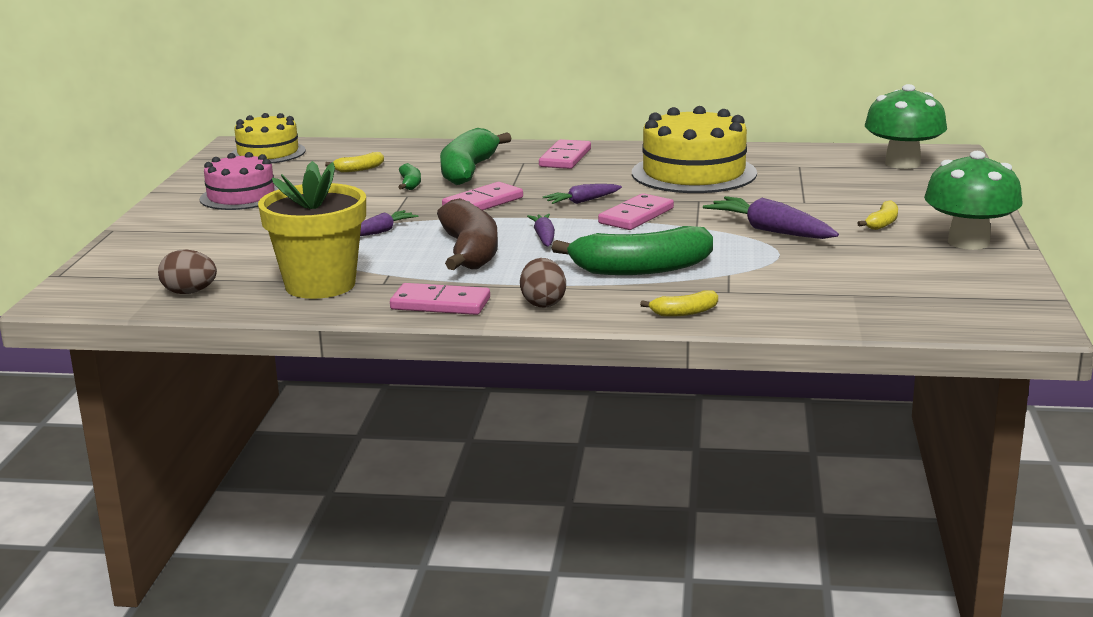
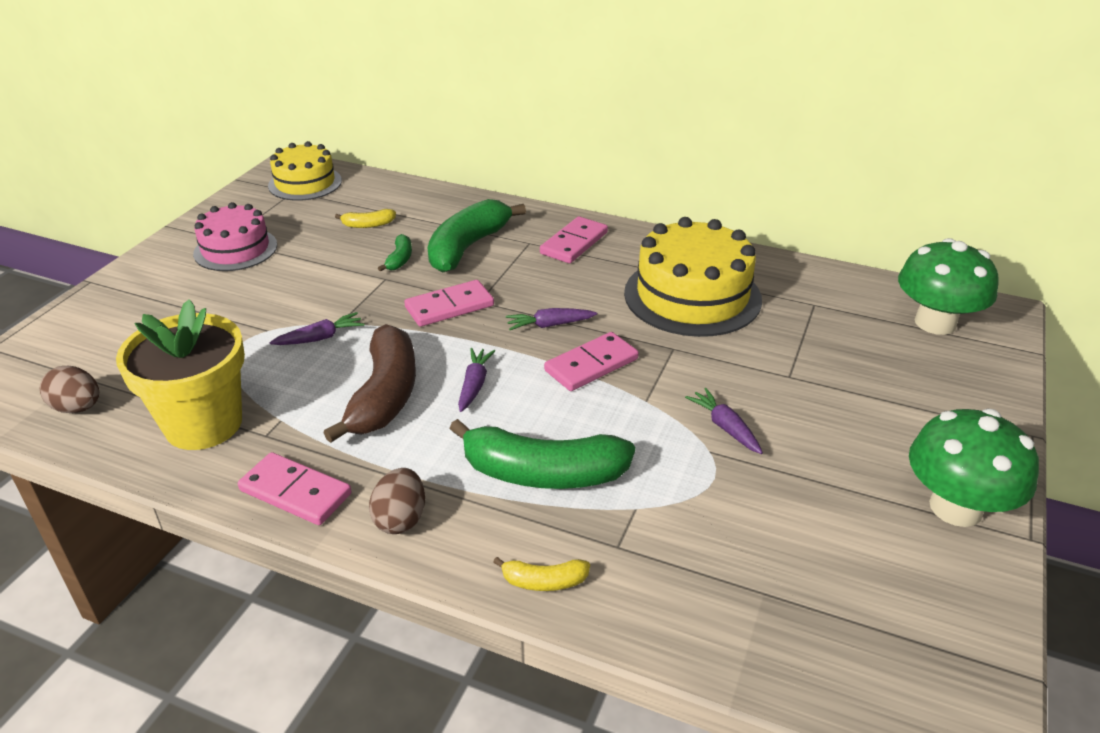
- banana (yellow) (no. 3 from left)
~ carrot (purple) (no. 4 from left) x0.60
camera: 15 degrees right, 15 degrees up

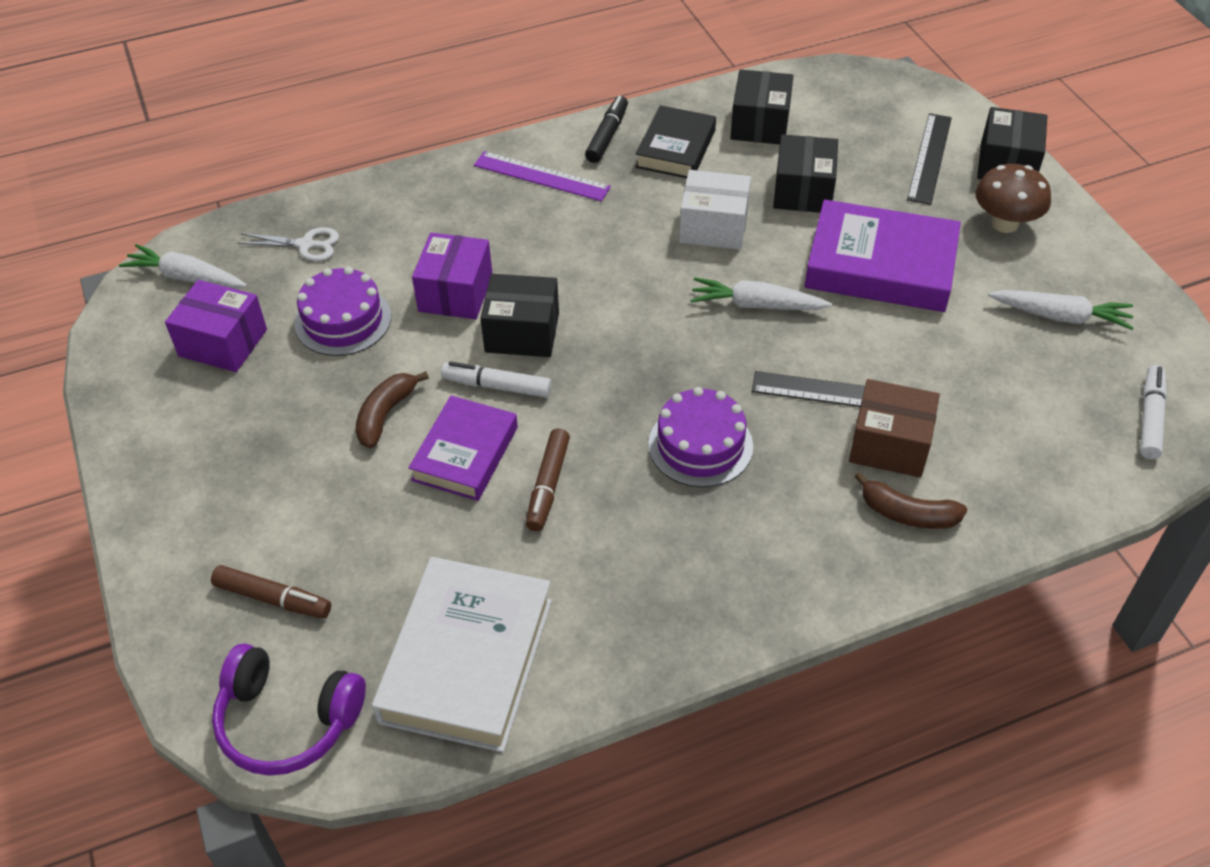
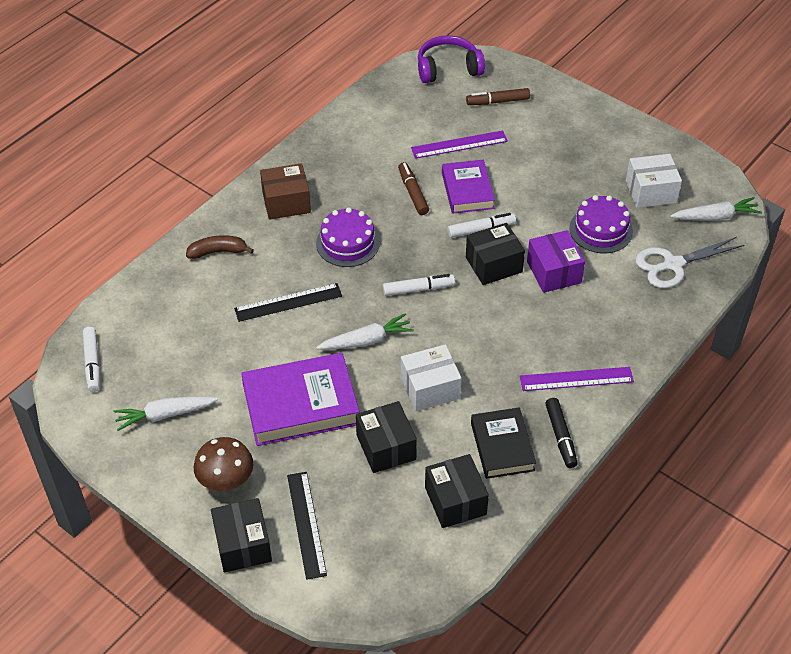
- banana (brown) (no. 1 from left)
- book (white)
+ marker (white) (no. 2 from left)
+ ruler (purple) (no. 1 from left)
~ box (brown)
~ box (purple) (no. 1 from left) to box (white) (no. 2 from left)
~ scissors (white) x1.59
camera: 150 degrees right, 0 degrees up

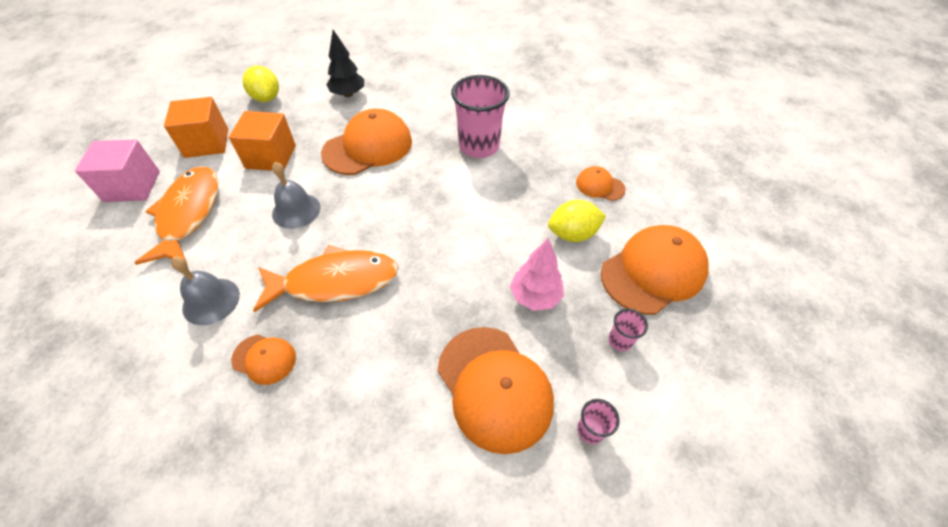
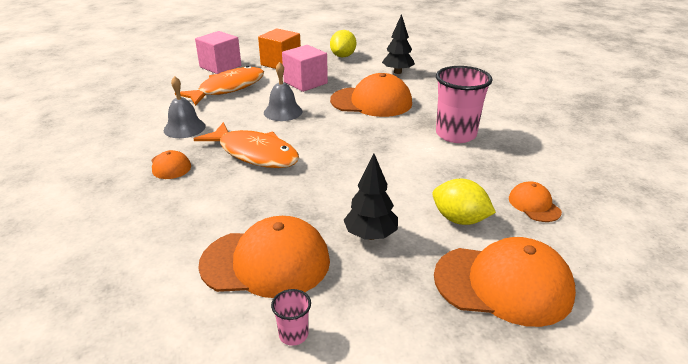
- cup (pink) (no. 3 from left)
~ cube (orange) (no. 2 from left) to cube (pink) (no. 2 from left)
~ tree (pink) to tree (black) (no. 1 from left)
~ cap (orange) (no. 3 from left in the first image) 105 degrees counterclockwise
camera: 45 degrees right, 20 degrees down

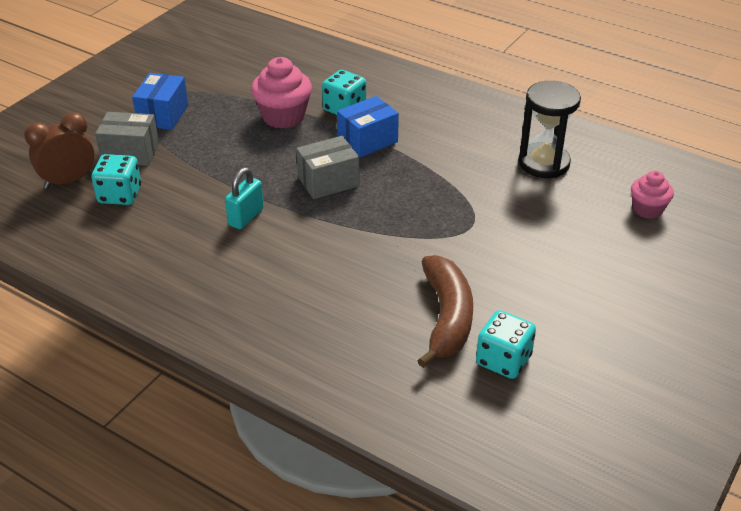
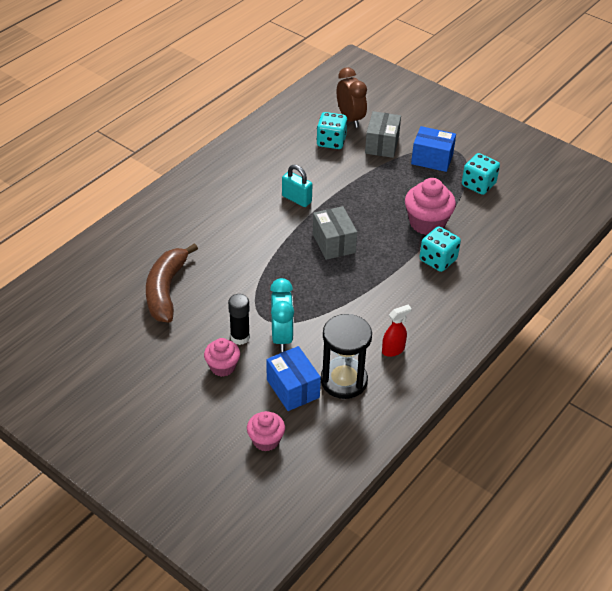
+ cupcake (pink) (no. 1 from left)
+ glue stick (black)
+ clock (turquoise)
+ spray bottle (red)
~ box (blue) (no. 2 from left in the first image) to box (blue) (no. 1 from left)
~ dice (turquoise) (no. 3 from left)
~ banana (brown) 90 degrees clockwise
camera: 95 degrees right, 5 degrees up

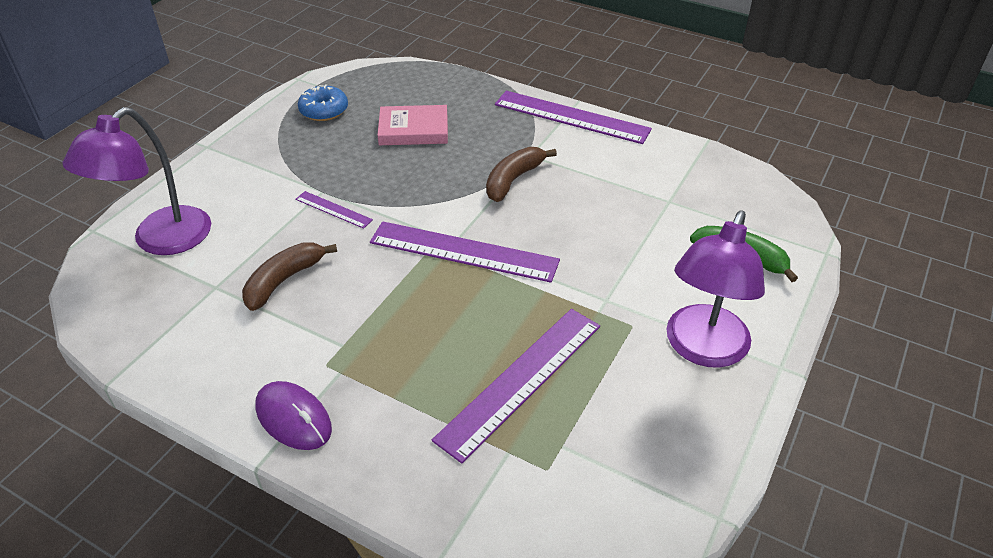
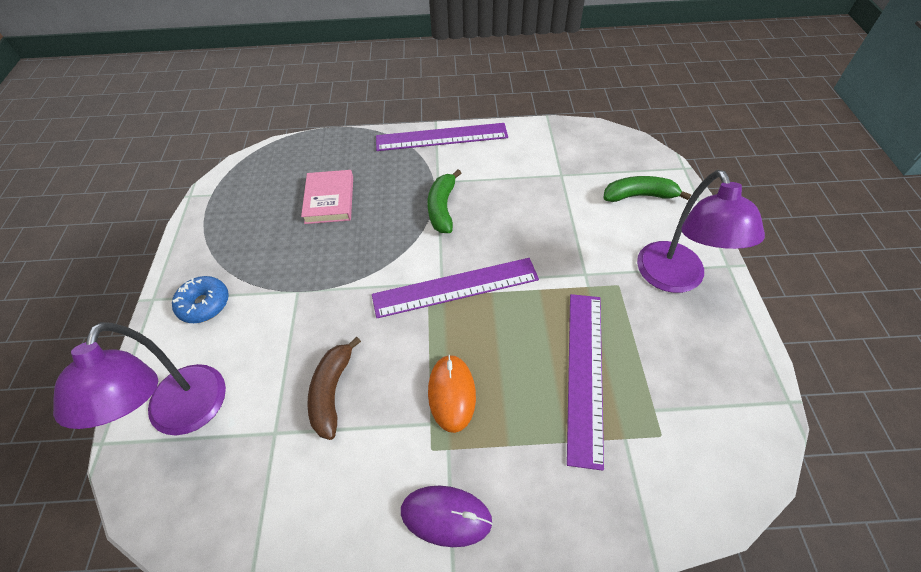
- ruler (purple) (no. 1 from left)
+ mouse (orange)
~ donut (blue)
~ banana (brown) (no. 2 from left) to banana (green) (no. 1 from left)
~ book (pink) 60 degrees counterclockwise
camera: 30 degrees left, 10 degrees up

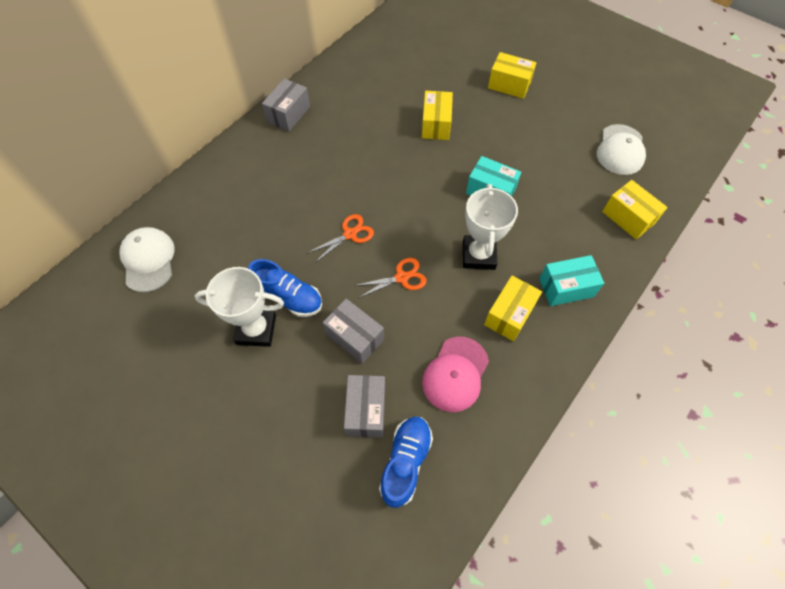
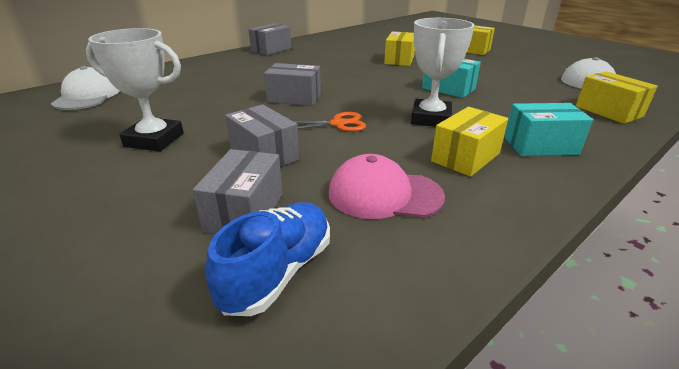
- shoe (blue) (no. 1 from left)
~ scissors (orange) (no. 1 from left) to box (grey) (no. 4 from left)
~ cap (pink) 60 degrees clockwise
camera: 10 degrees right, 30 degrees down

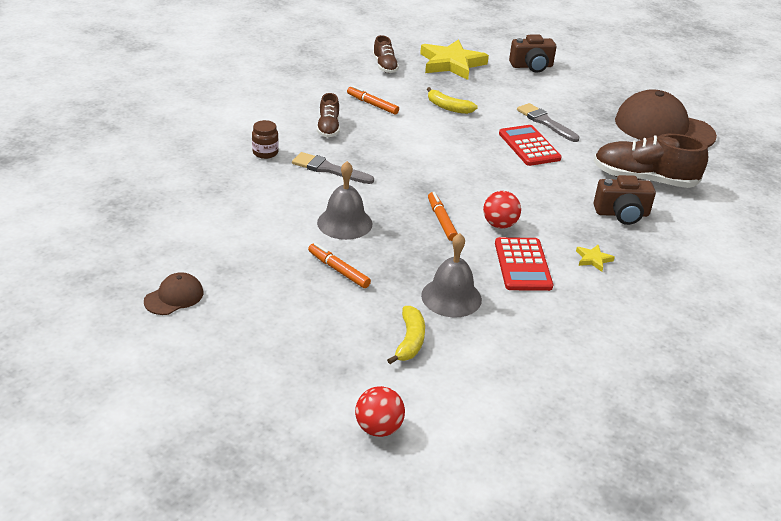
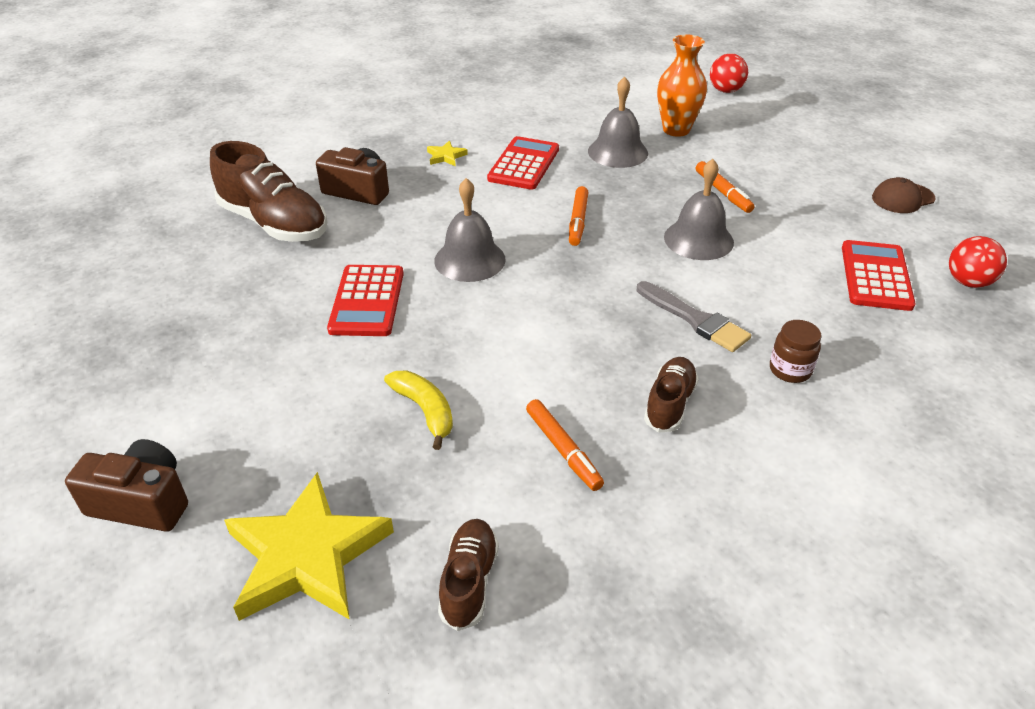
- brush (grey) (no. 2 from left)
- cap (brown) (no. 2 from left)
+ bell (grey) (no. 1 from left)
+ calculator (red) (no. 3 from left)
~ ball (red) (no. 2 from left)
~ banana (yellow) (no. 1 from left) to vase (orange)
camera: 155 degrees left, 5 degrees up

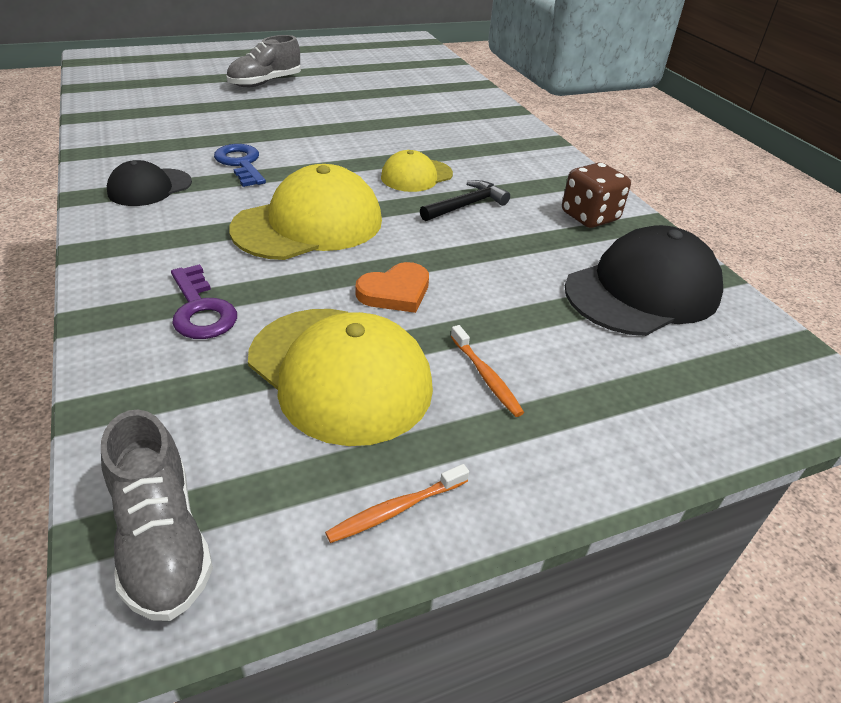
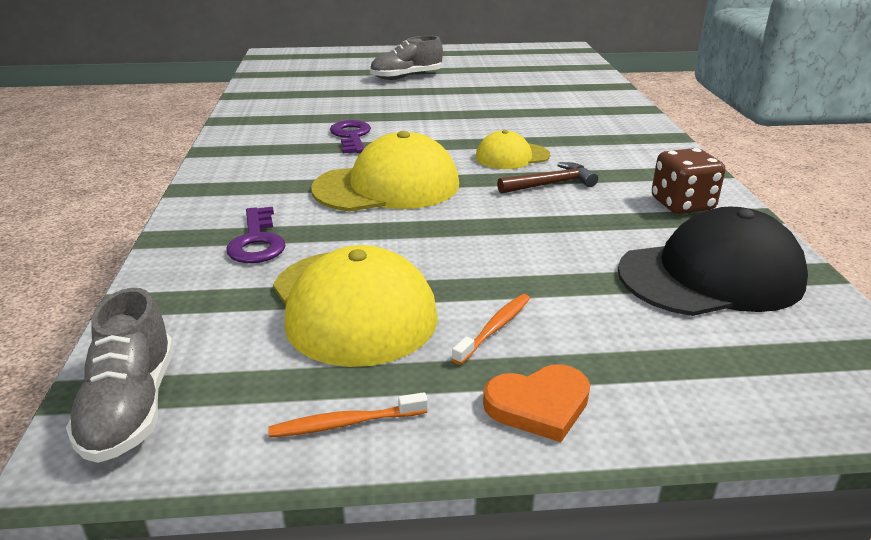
- cap (black) (no. 1 from left)
~ heart (orange)
~ key (blue) to key (purple) (no. 2 from left)
~ hammer (black) to hammer (brown)
~ toothbrush (orange) (no. 2 from left) 135 degrees counterclockwise
camera: 20 degrees right, 10 degrees down

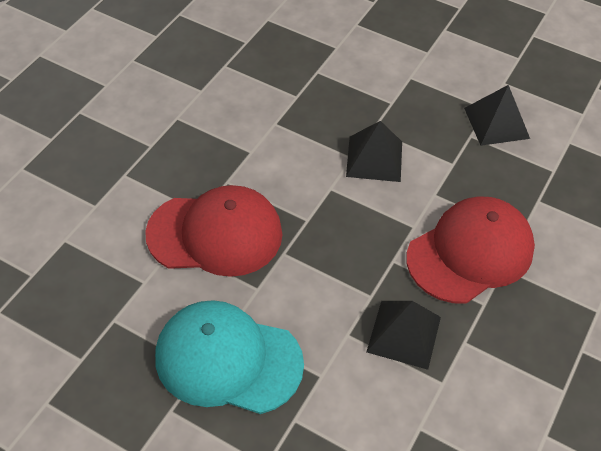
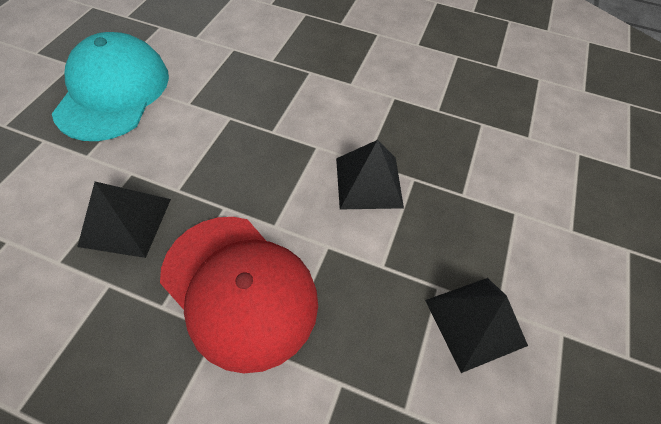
- cap (red) (no. 1 from left)
camera: 80 degrees right, 5 degrees up

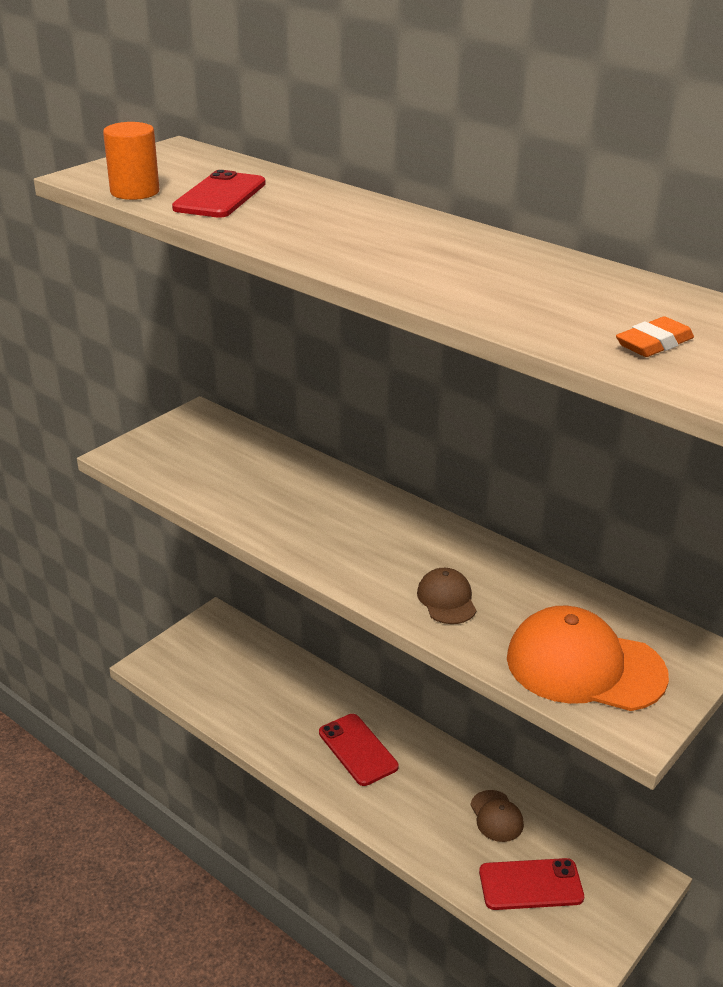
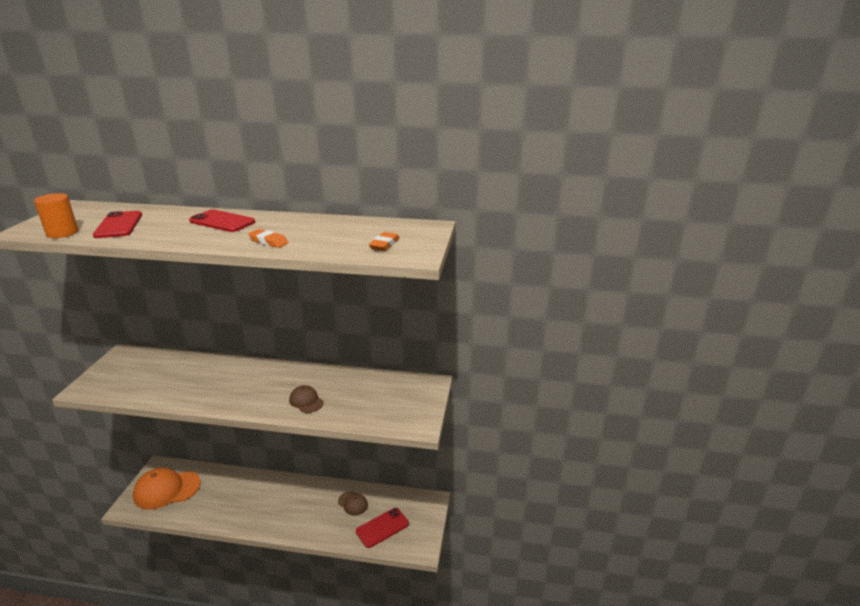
+ eraser (orange) (no. 1 from left)
~ phone (red) (no. 2 from left)
~ cap (orange)
camera: 30 degrees left, 5 degrees down

